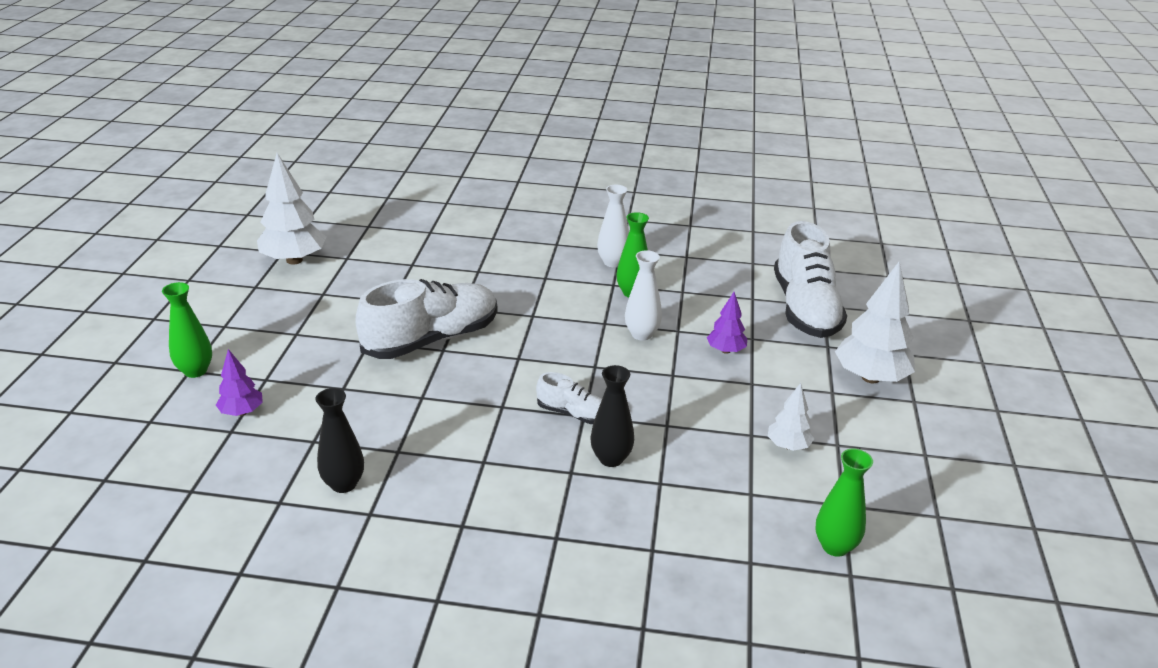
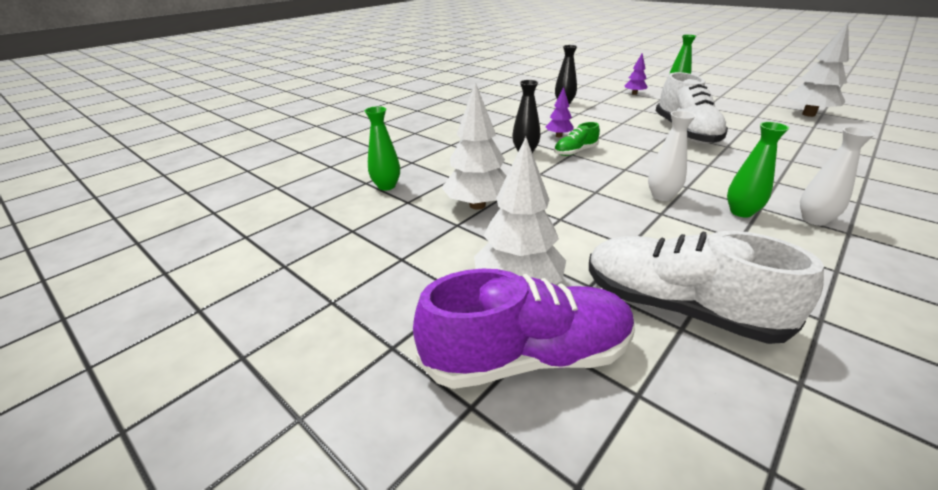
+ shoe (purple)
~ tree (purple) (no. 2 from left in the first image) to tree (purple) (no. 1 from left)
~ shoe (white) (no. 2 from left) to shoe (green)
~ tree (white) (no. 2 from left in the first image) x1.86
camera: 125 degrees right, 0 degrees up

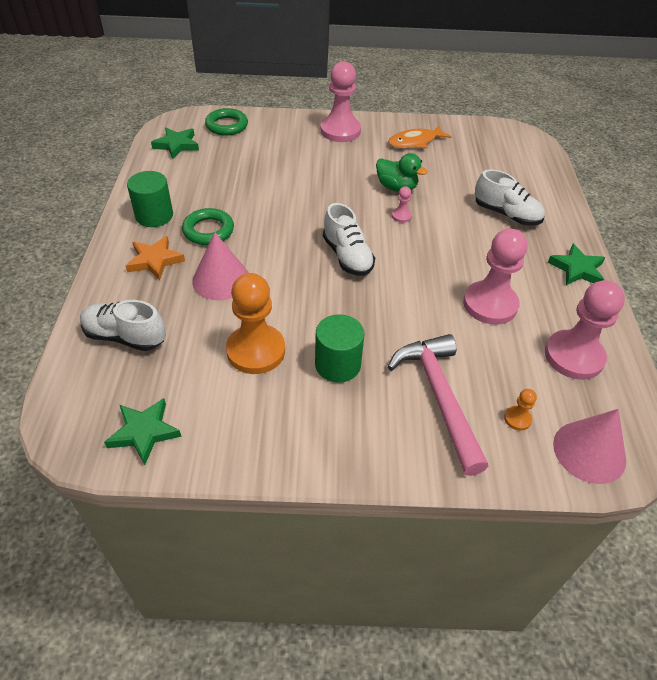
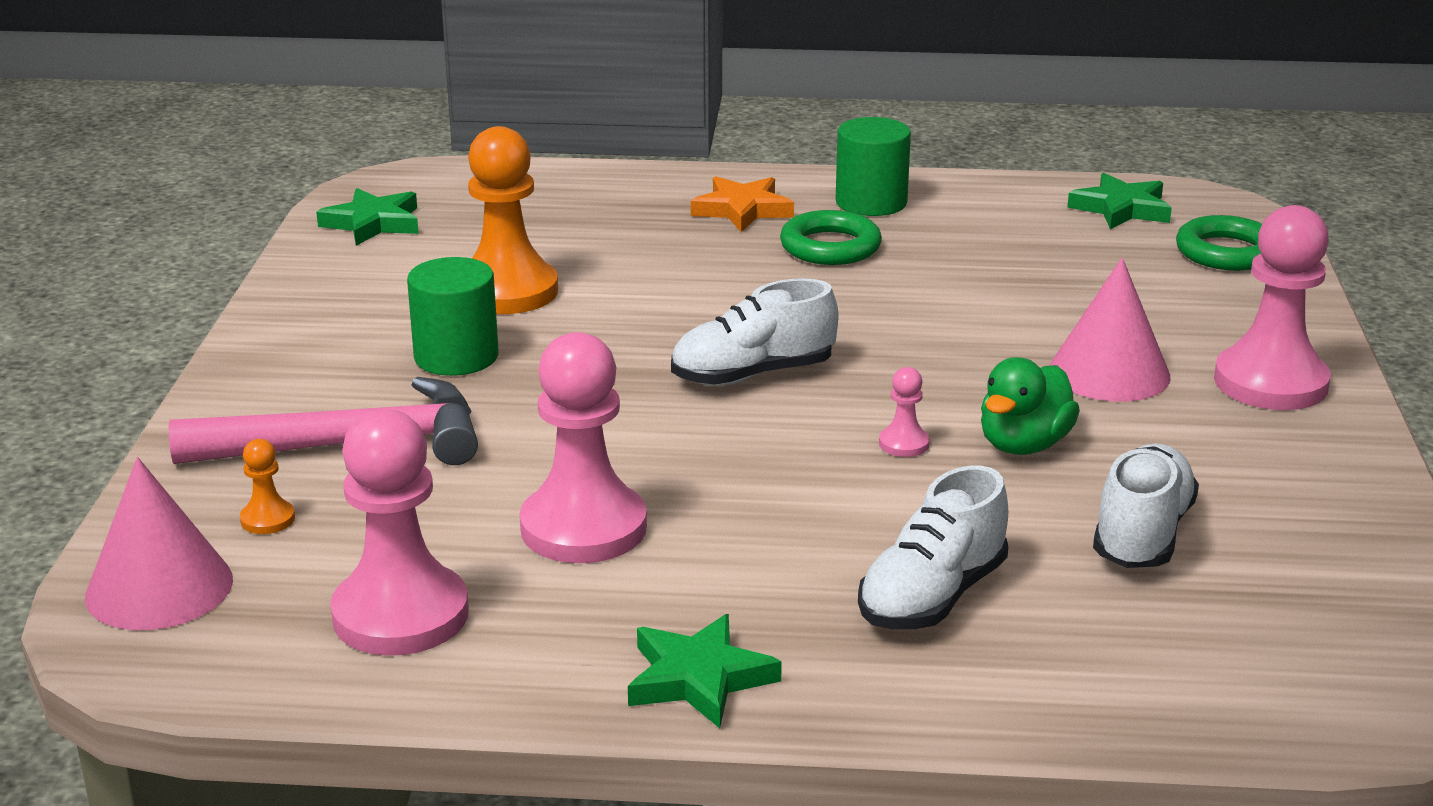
- fish (orange)
~ shoe (white) (no. 1 from left in the first image) to shoe (white) (no. 3 from left)
~ cone (pink) (no. 1 from left in the first image) to cone (pink) (no. 2 from left)
camera: 95 degrees right, 20 degrees down

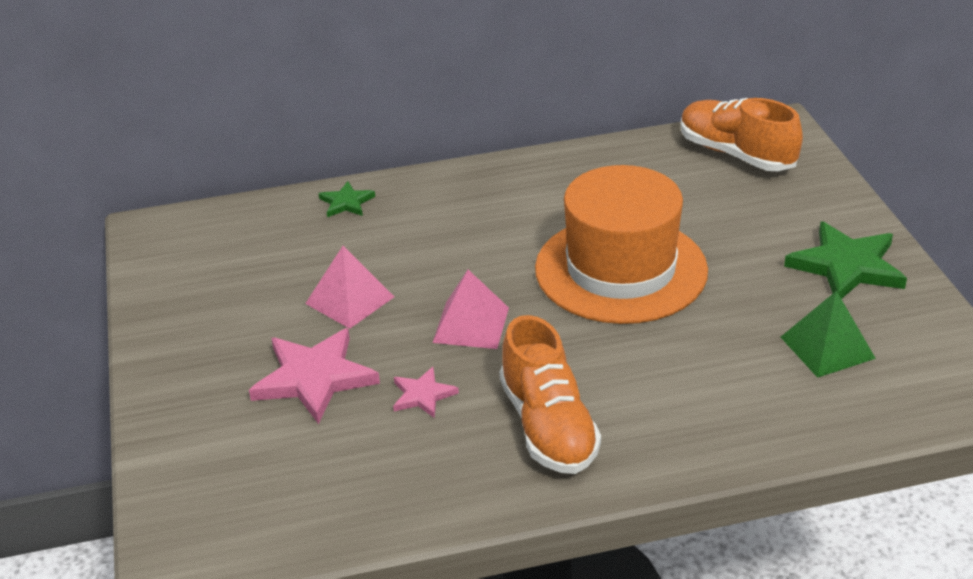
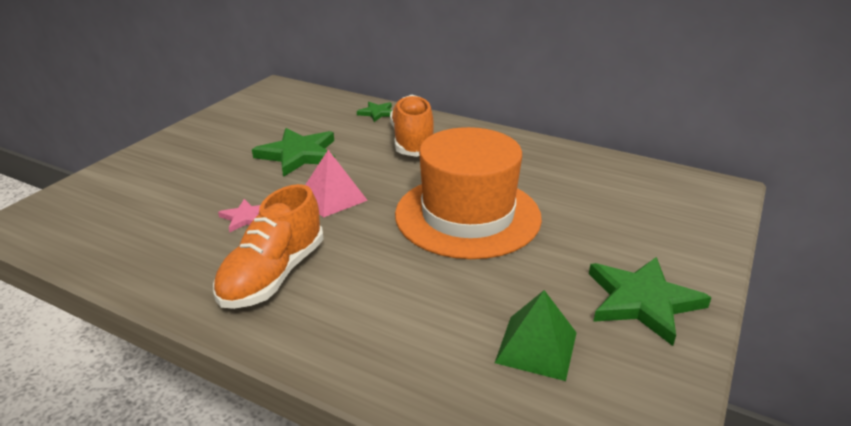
- star (pink) (no. 1 from left)
~ shoe (orange) (no. 2 from left)
~ pyramid (pink) (no. 1 from left) to star (green) (no. 1 from left)
camera: 40 degrees right, 5 degrees down

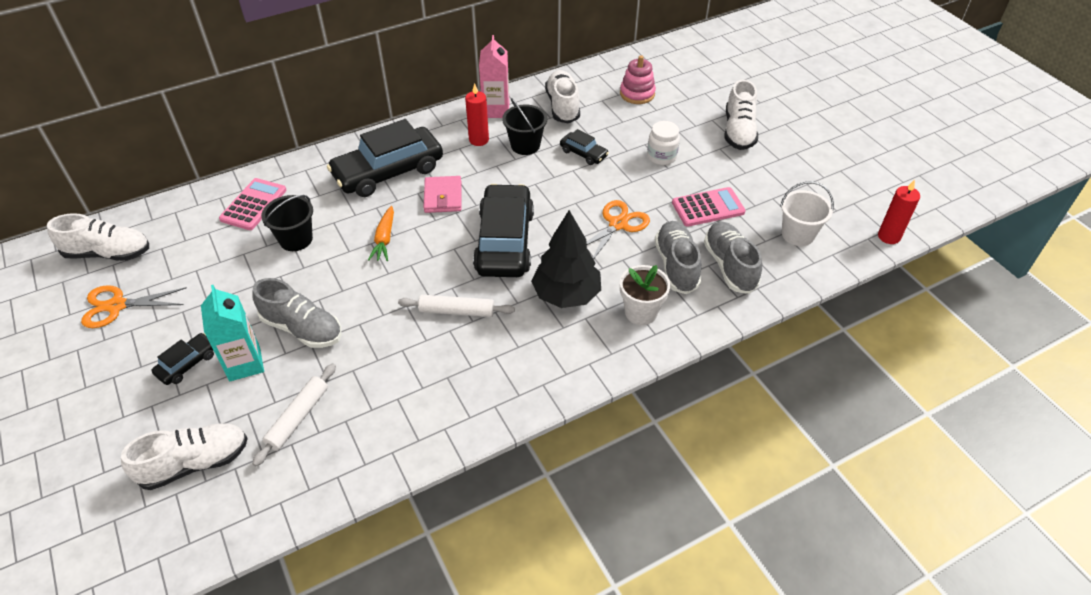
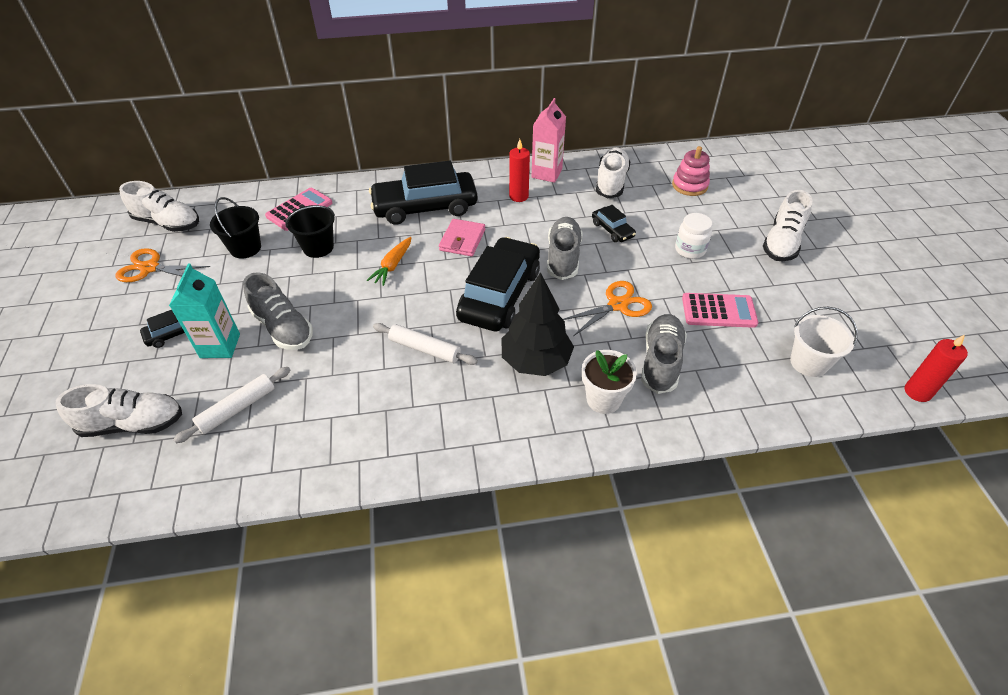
~ bucket (black) (no. 2 from left in the first image) to bucket (black) (no. 1 from left)
~ shoe (grey) (no. 3 from left in the first image) to shoe (grey) (no. 2 from left)
camera: 20 degrees right, 0 degrees up

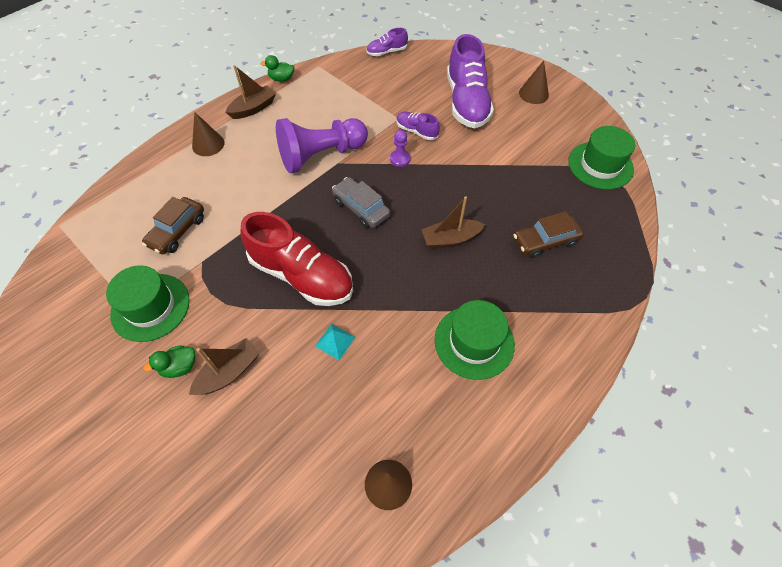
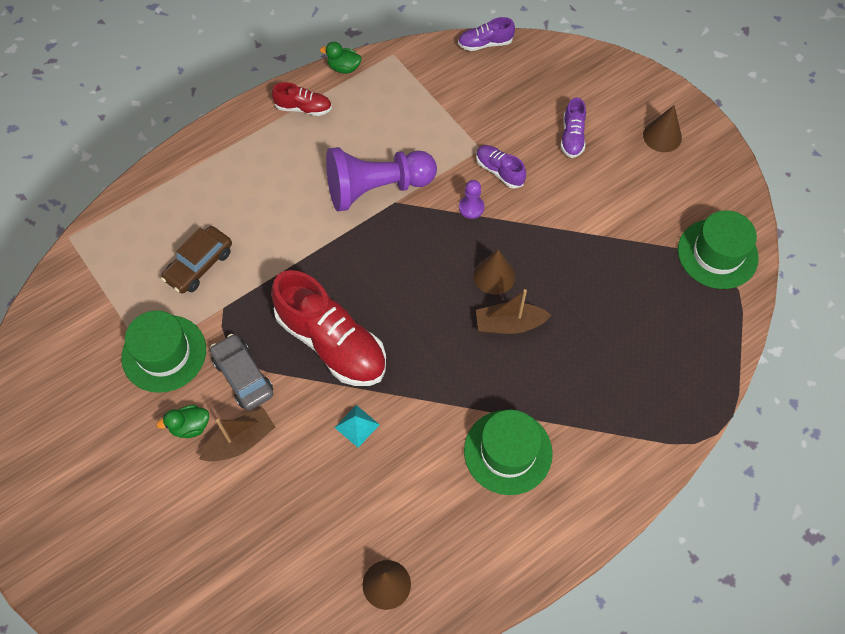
- car (brown) (no. 2 from left)
~ cone (brown) (no. 1 from left in the first image) to cone (brown) (no. 2 from left)
~ car (grey)
~ boat (brown) (no. 2 from left) to shoe (red) (no. 1 from left)
~ shoe (purple) (no. 3 from left) x0.48
camera: 10 degrees right, 5 degrees up

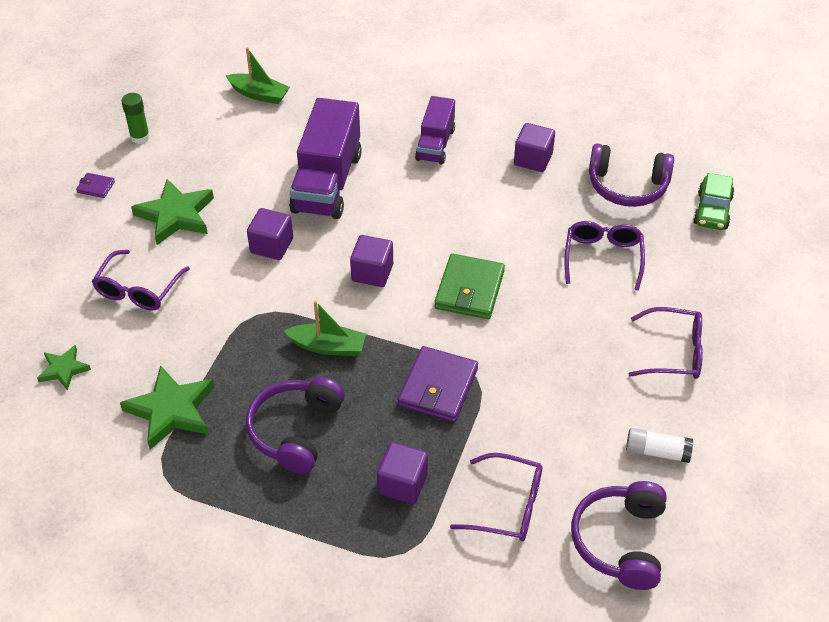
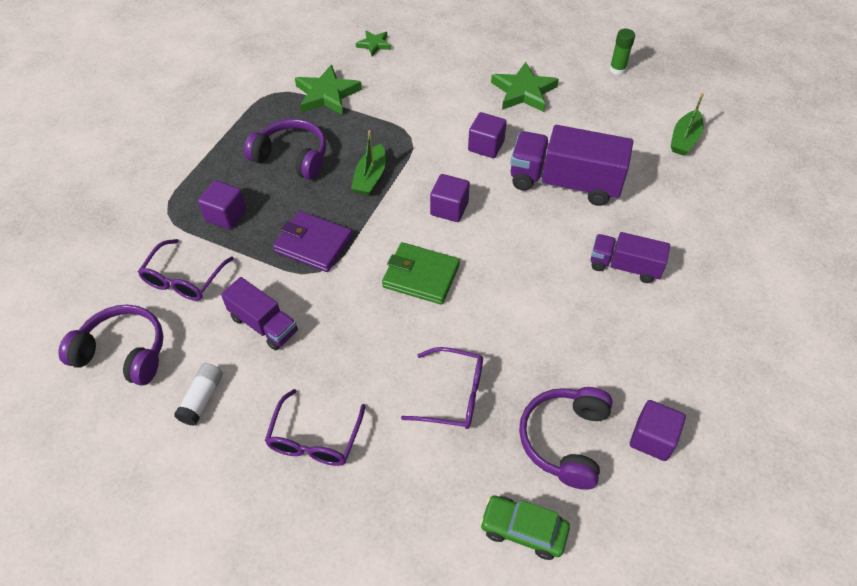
- wallet (purple) (no. 1 from left)
- glasses (purple) (no. 1 from left)
+ truck (purple) (no. 1 from left)
~ cube (purple) (no. 4 from left)
camera: 95 degrees right, 5 degrees up

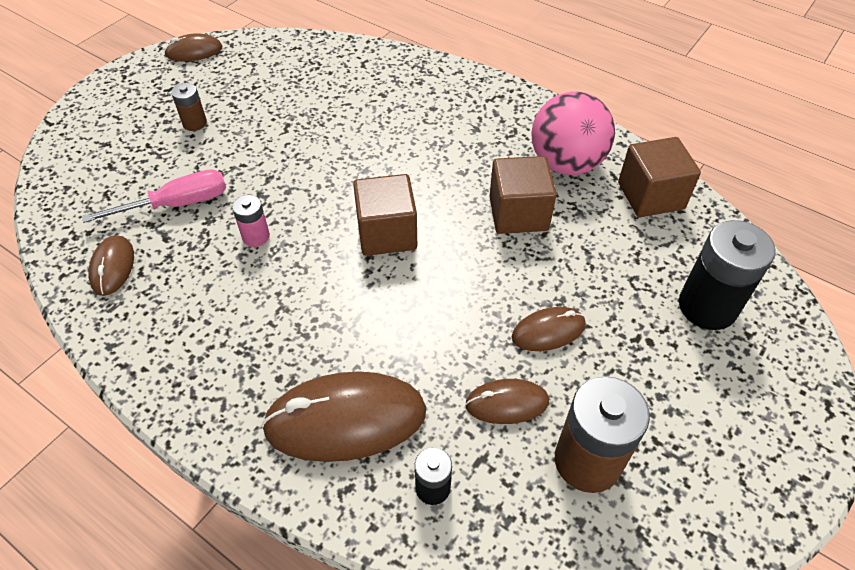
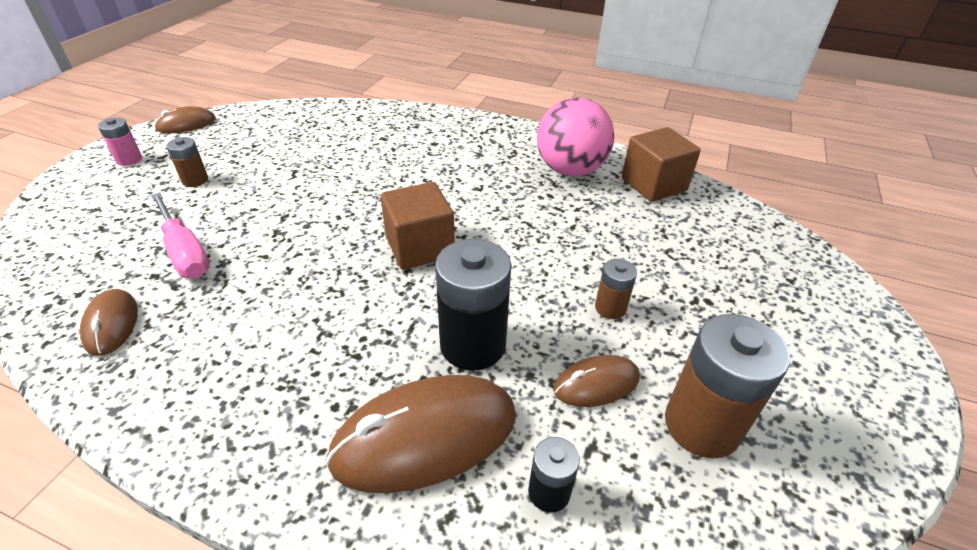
- cube (brown) (no. 2 from left)
~ battery (pink)
~ battery (black) (no. 2 from left in the first image) to battery (black) (no. 1 from left)
~ mouse (brown) (no. 5 from left) to battery (brown) (no. 2 from left)
~ screwdriver (pink) 90 degrees clockwise
camera: 15 degrees left, 10 degrees down

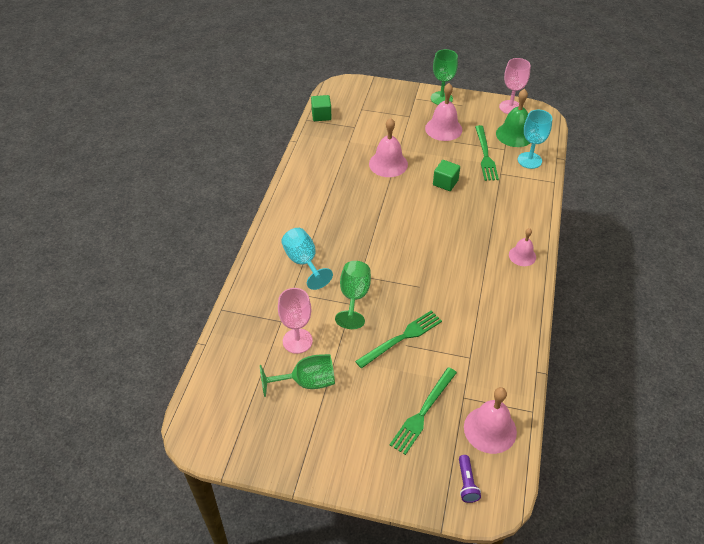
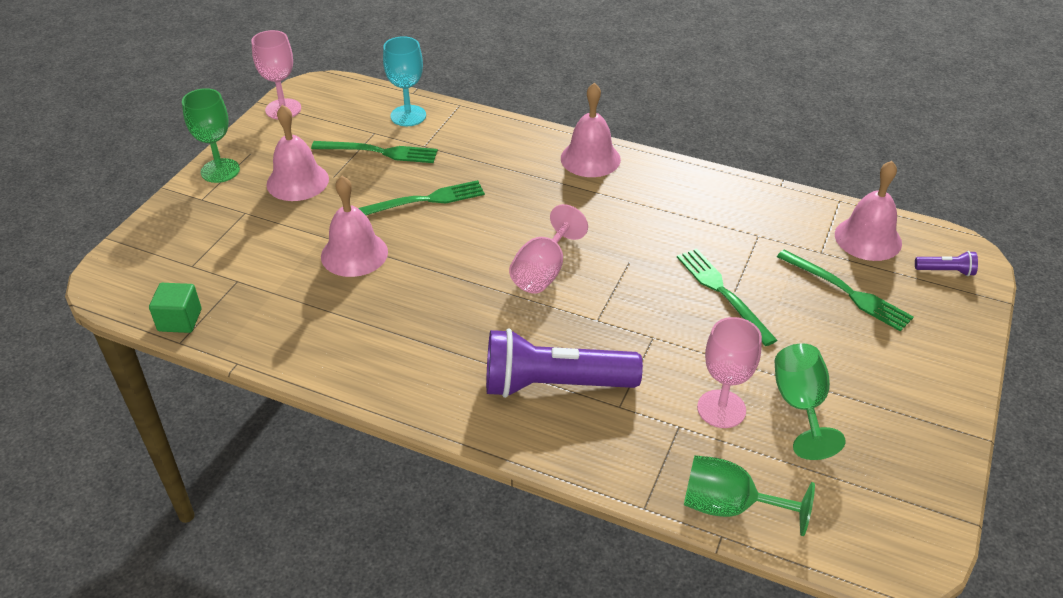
- bell (green)
+ goblet (pink) (no. 2 from left)
~ goblet (green) (no. 2 from left)
~ goblet (turquoise) (no. 1 from left) to flashlight (purple) (no. 1 from left)
~ cube (green) (no. 2 from left) to fork (green) (no. 2 from left)
~ bell (pink) (no. 4 from left in the first image) x1.60
camera: 80 degrees left, 5 degrees down

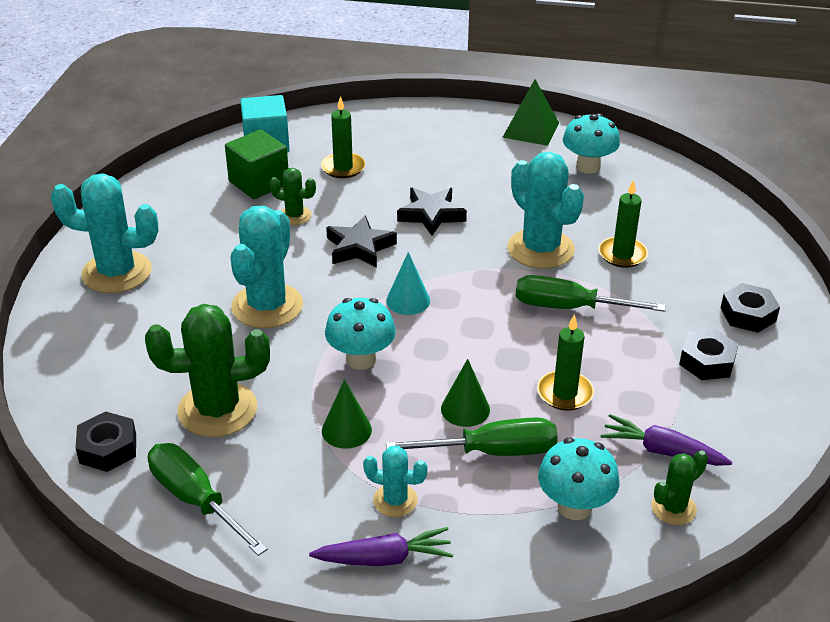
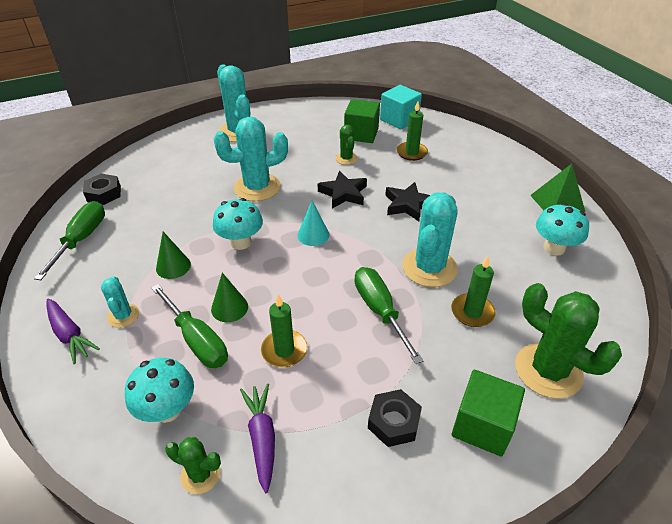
~ cactus (green) (no. 1 from left in the first image) to cactus (green) (no. 3 from left)
~ nut (black) (no. 3 from left) to cube (green) (no. 2 from left)
camera: 55 degrees right, 5 degrees up

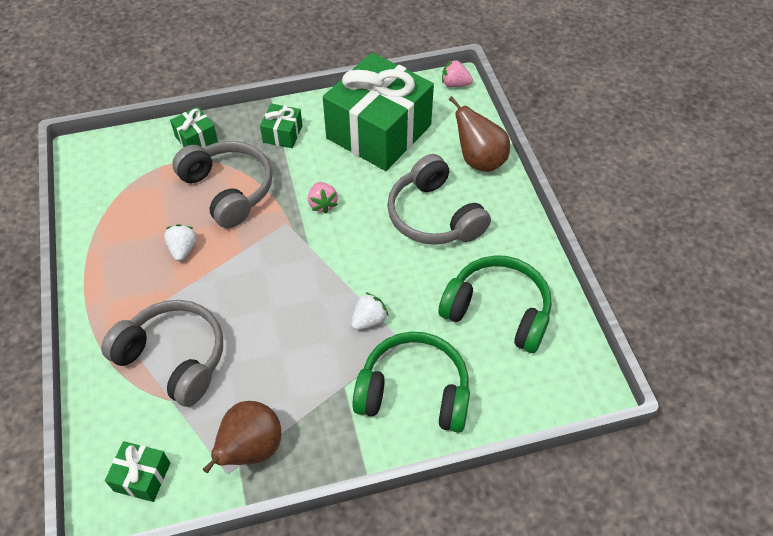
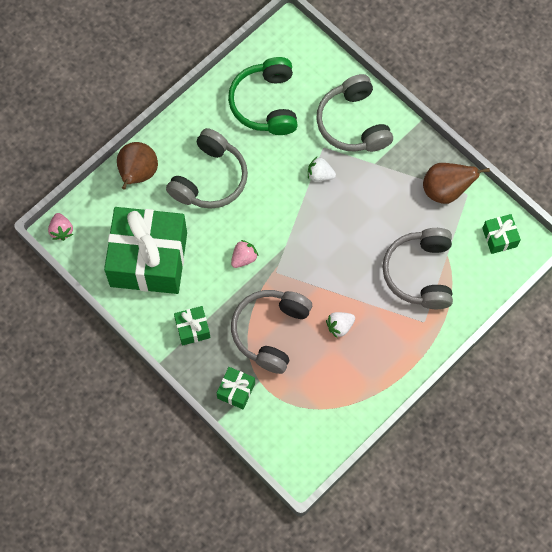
~ headphones (green) (no. 1 from left) to headphones (grey) (no. 3 from left)
camera: 120 degrees left, 15 degrees up

